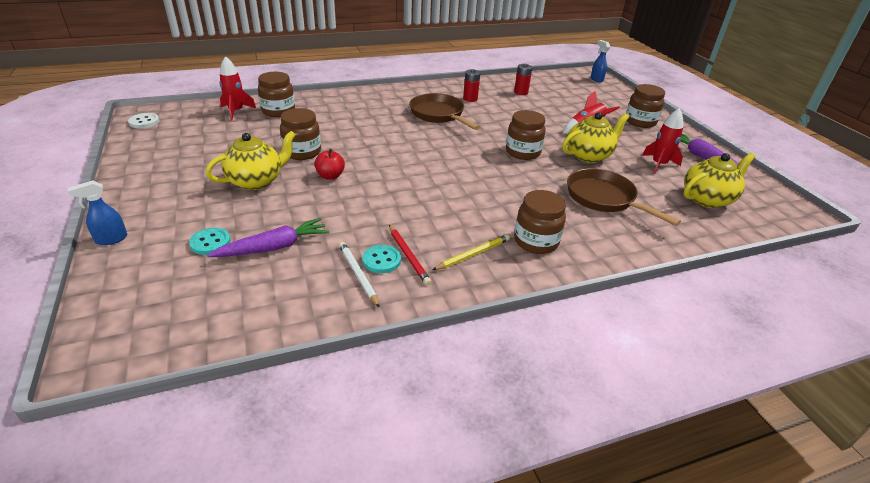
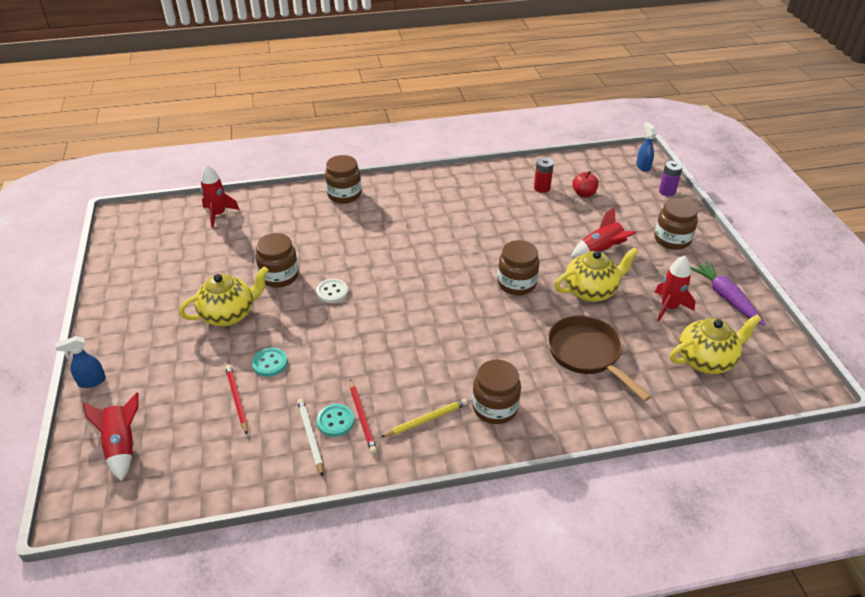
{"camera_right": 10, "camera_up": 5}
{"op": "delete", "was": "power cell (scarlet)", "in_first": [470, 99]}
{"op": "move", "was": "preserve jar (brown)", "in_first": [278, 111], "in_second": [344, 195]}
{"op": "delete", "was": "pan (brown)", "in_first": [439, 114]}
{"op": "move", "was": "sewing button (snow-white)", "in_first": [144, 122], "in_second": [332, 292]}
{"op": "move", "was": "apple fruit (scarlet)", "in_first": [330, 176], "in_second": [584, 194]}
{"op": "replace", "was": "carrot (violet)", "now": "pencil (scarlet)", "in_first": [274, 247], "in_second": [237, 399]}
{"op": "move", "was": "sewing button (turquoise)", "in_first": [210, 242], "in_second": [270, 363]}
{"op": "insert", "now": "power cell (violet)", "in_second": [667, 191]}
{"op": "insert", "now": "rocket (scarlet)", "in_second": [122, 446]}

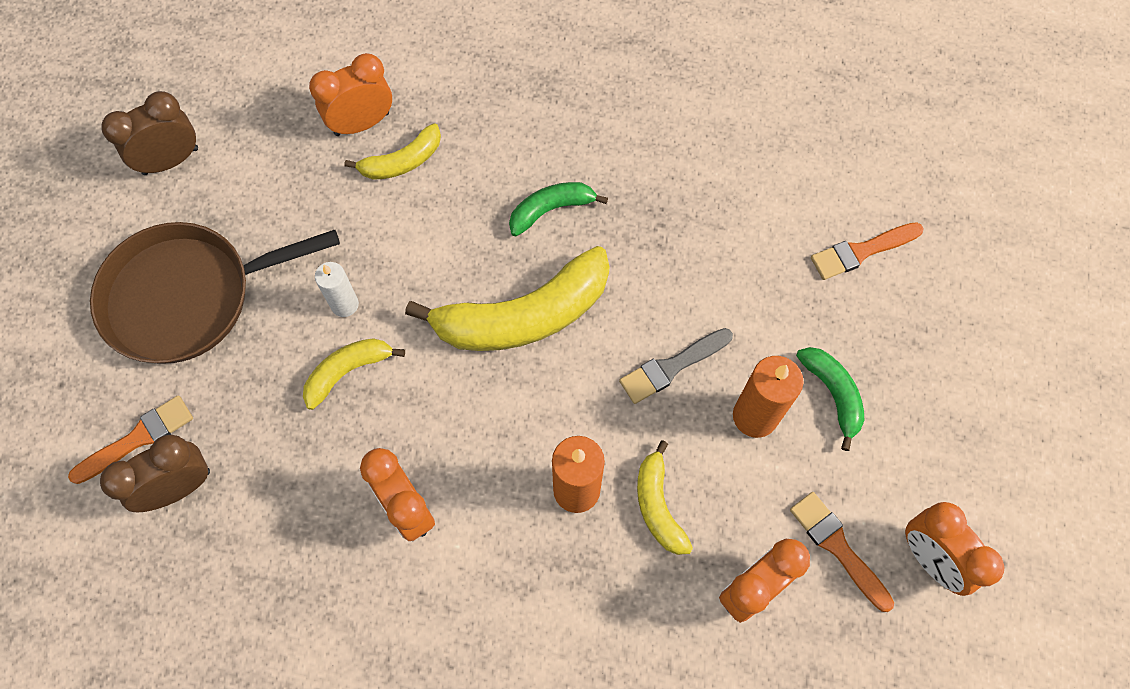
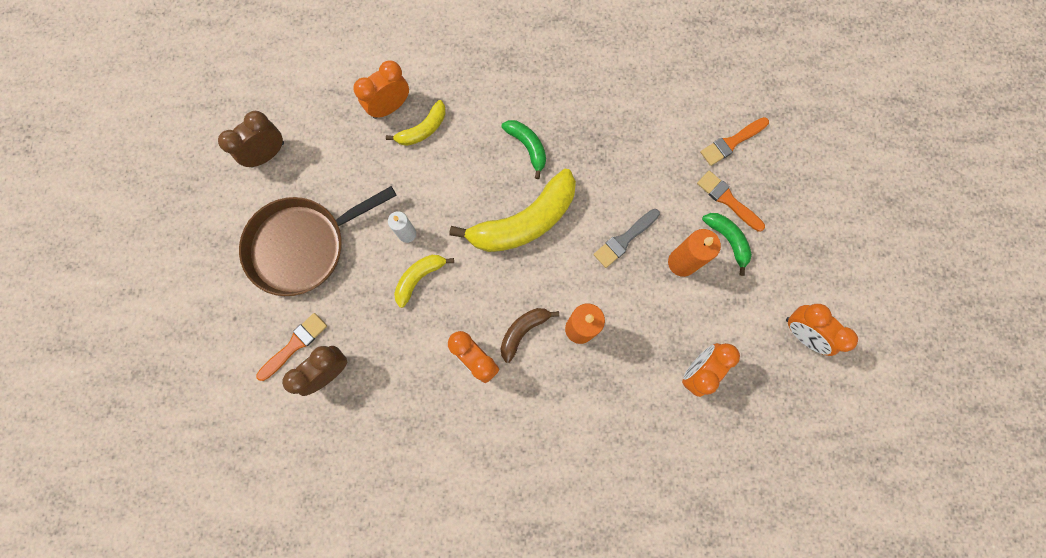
{"camera_right": -10, "camera_up": 10}
{"op": "rotate", "was": "toy banana (leaf-green)", "in_first": [551, 210], "in_second": [527, 147], "clockwise": 90}
{"op": "delete", "was": "toy banana (bright yellow)", "in_first": [658, 505]}
{"op": "move", "was": "brush (bright orange)", "in_first": [837, 547], "in_second": [727, 200]}
{"op": "insert", "now": "toy banana (brown)", "in_second": [523, 331]}

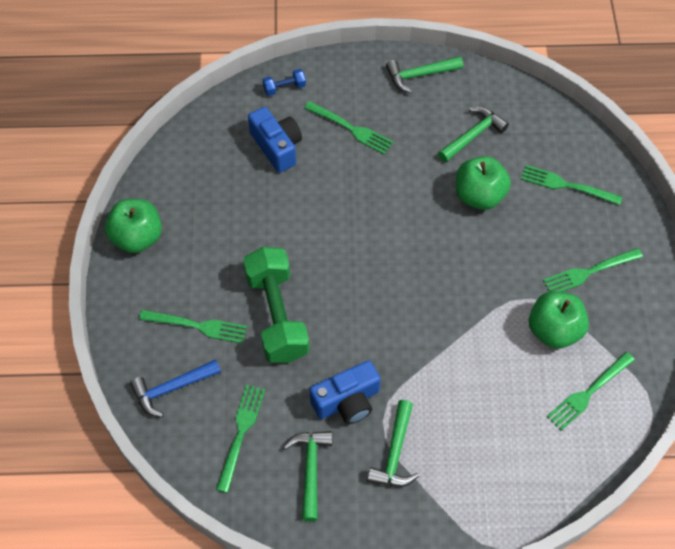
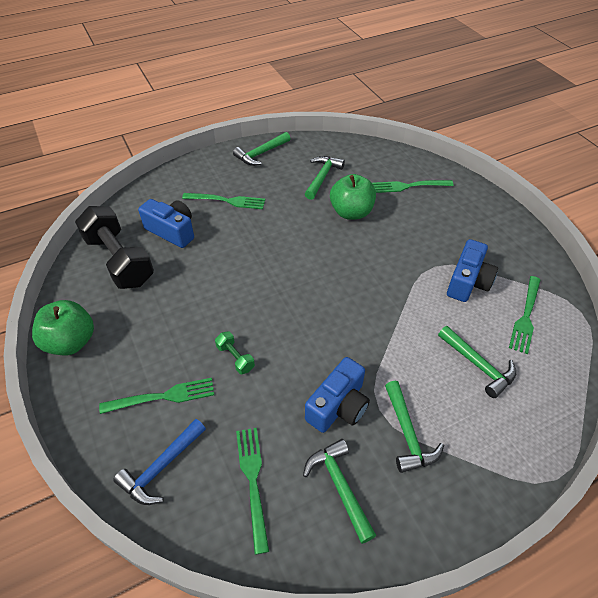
{"camera_right": -25, "camera_up": -10}
{"op": "delete", "was": "dumbbell (blue)", "in_first": [284, 88]}
{"op": "resize", "was": "dumbbell (leaf-green)", "in_first": [277, 315], "in_second": [235, 358], "ratio": 0.42}
{"op": "delete", "was": "table fork (leaf-green)", "in_first": [589, 272]}
{"op": "replace", "was": "apple fruit (leaf-green)", "now": "camera (blue)", "in_first": [554, 330], "in_second": [468, 282]}
{"op": "insert", "now": "dumbbell (jet-black)", "in_second": [119, 260]}
{"op": "insert", "now": "hammer (leaf-green)", "in_second": [478, 365]}

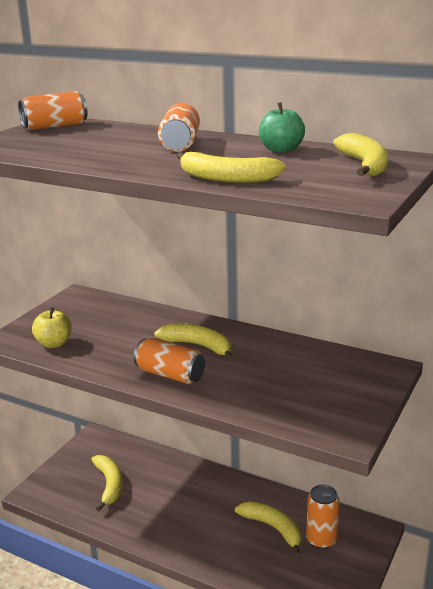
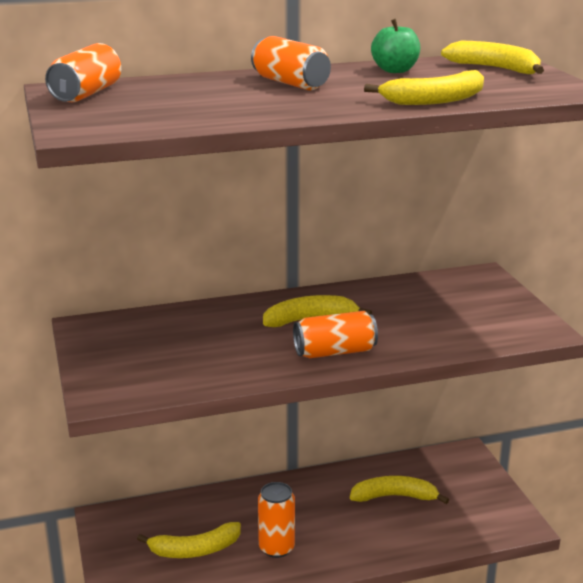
{"camera_right": -45, "camera_up": 0}
{"op": "delete", "was": "apple fruit (bright yellow)", "in_first": [54, 343]}
{"op": "rotate", "was": "toy banana (bright yellow)", "in_first": [109, 485], "in_second": [195, 550], "clockwise": 135}
{"op": "move", "was": "soda can (bright orange)", "in_first": [321, 539], "in_second": [276, 548]}

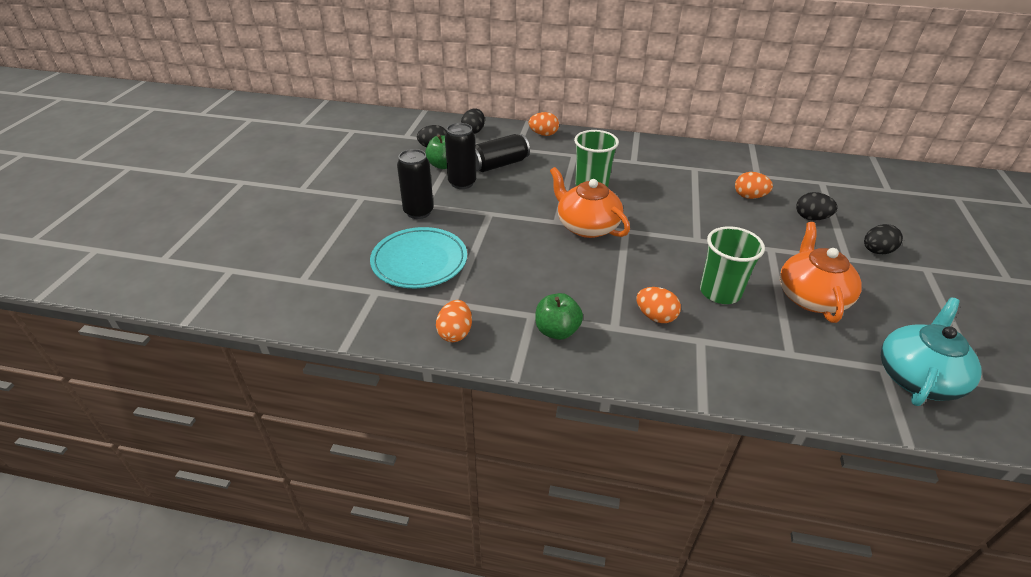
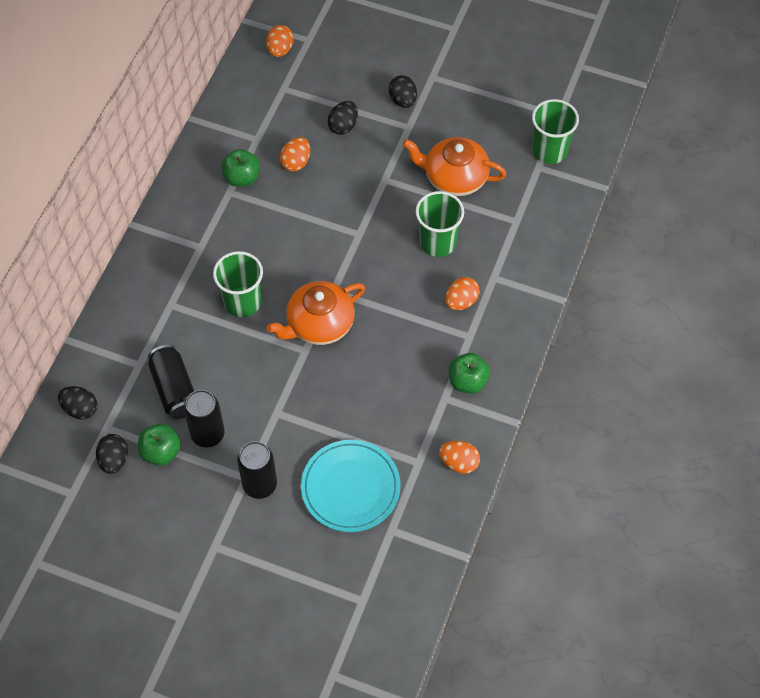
{"camera_right": -80, "camera_up": 20}
{"op": "move", "was": "egg shape (bright orange)", "in_first": [543, 134], "in_second": [280, 50]}
{"op": "replace", "was": "tea pot (turquoise)", "now": "tumbler (leaf-green)", "in_first": [917, 377], "in_second": [549, 151]}
{"op": "insert", "now": "apple fruit (leaf-green)", "in_second": [242, 178]}

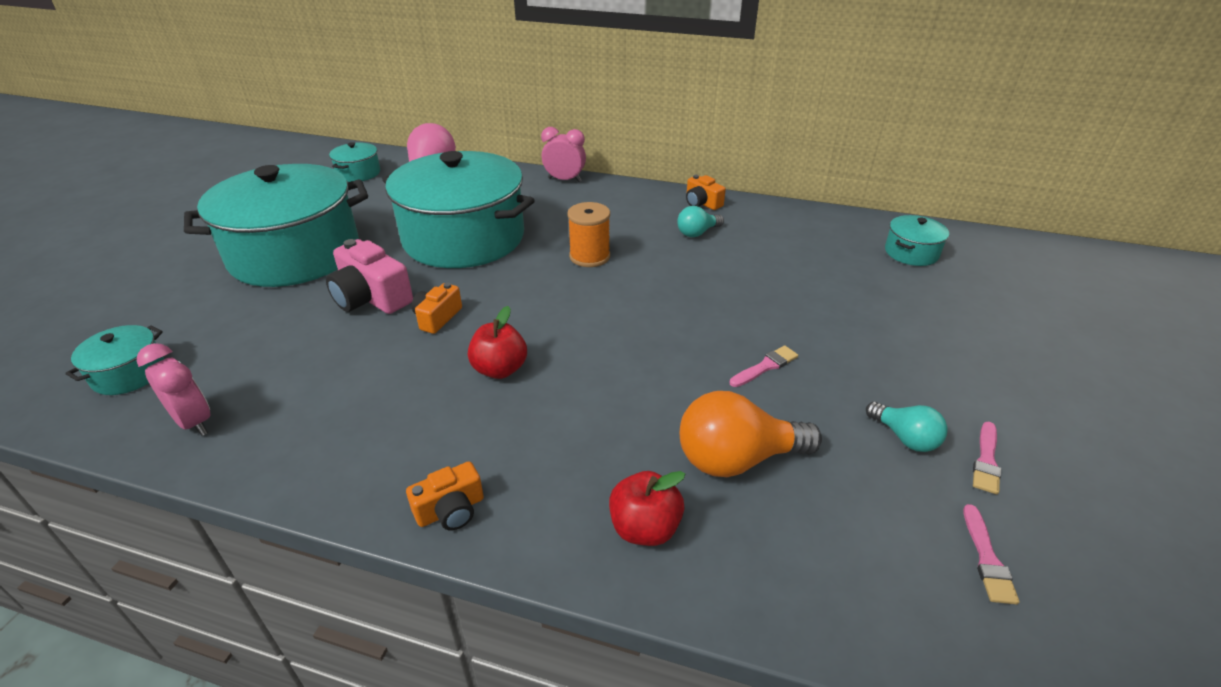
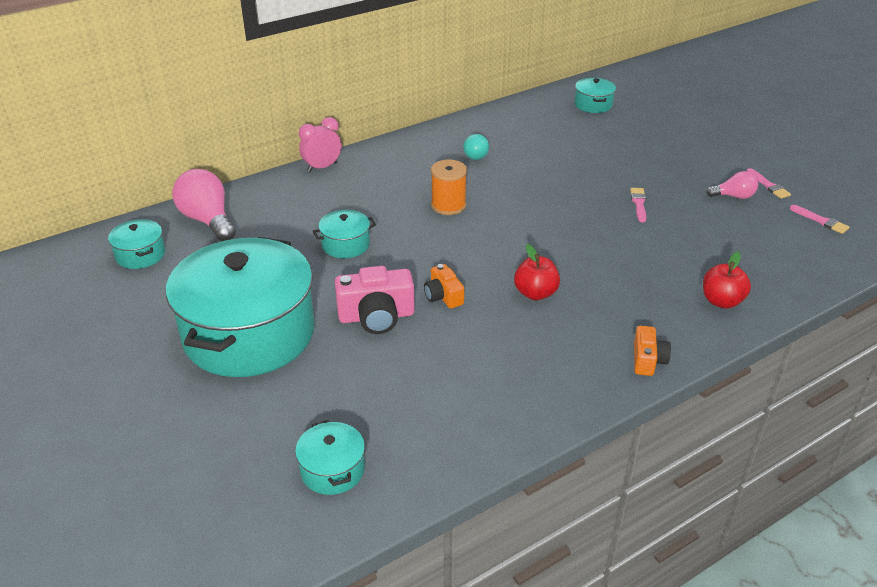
{"camera_right": -50, "camera_up": 0}
{"op": "resize", "was": "cooking pot (turquoise)", "in_first": [464, 238], "in_second": [345, 245], "ratio": 0.42}
{"op": "delete", "was": "camera (bright orange)", "in_first": [702, 203]}
{"op": "delete", "was": "bedside clock (rosy)", "in_first": [194, 422]}
{"op": "delete", "was": "bulb (bright orange)", "in_first": [737, 459]}
{"op": "recolor", "was": "bulb (turquoise)", "now": "bulb (rosy)", "in_first": [905, 438], "in_second": [733, 196]}

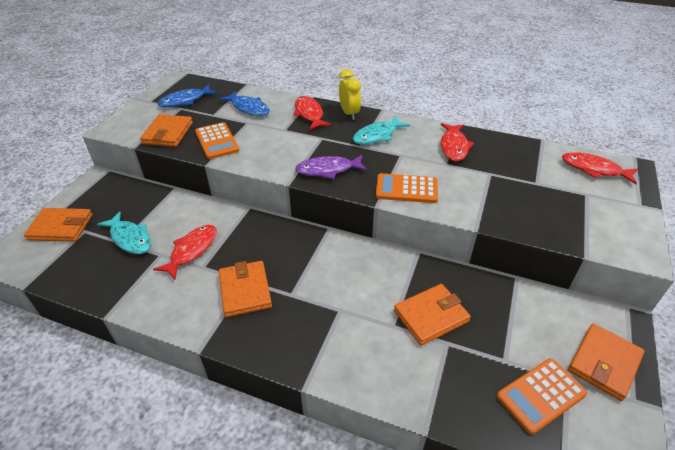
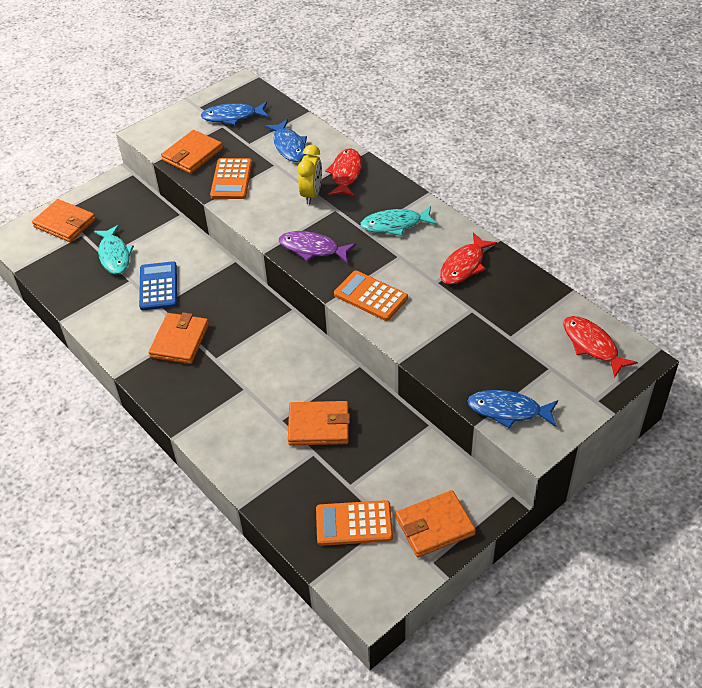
{"camera_right": 30, "camera_up": 5}
{"op": "move", "was": "bedside clock (bright yellow)", "in_first": [349, 113], "in_second": [311, 194]}
{"op": "replace", "was": "toy fish (scarlet)", "now": "adding machine (blue)", "in_first": [192, 250], "in_second": [158, 286]}
{"op": "insert", "now": "toy fish (blue)", "in_second": [508, 411]}

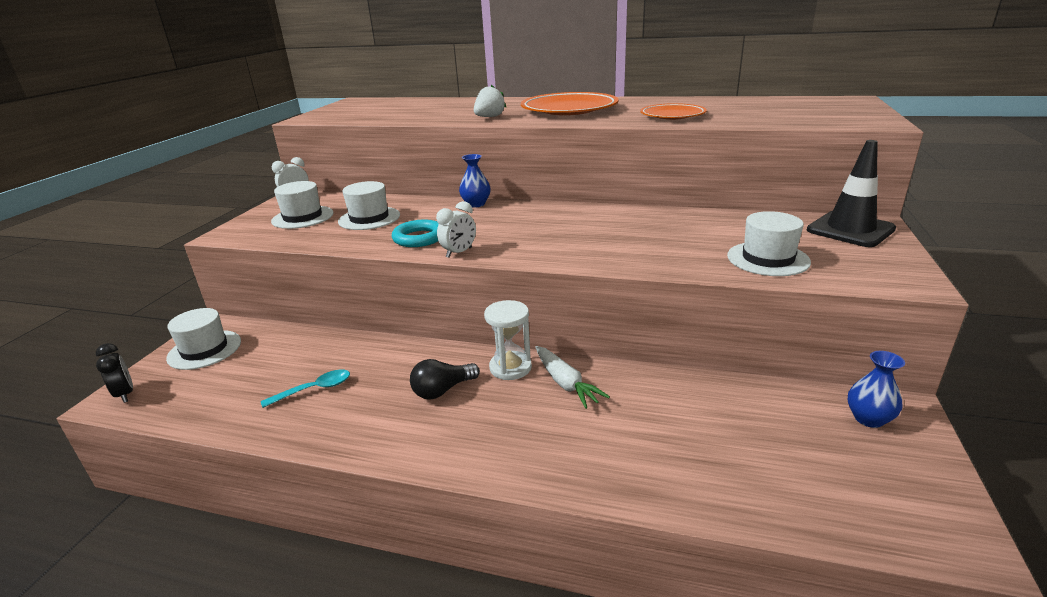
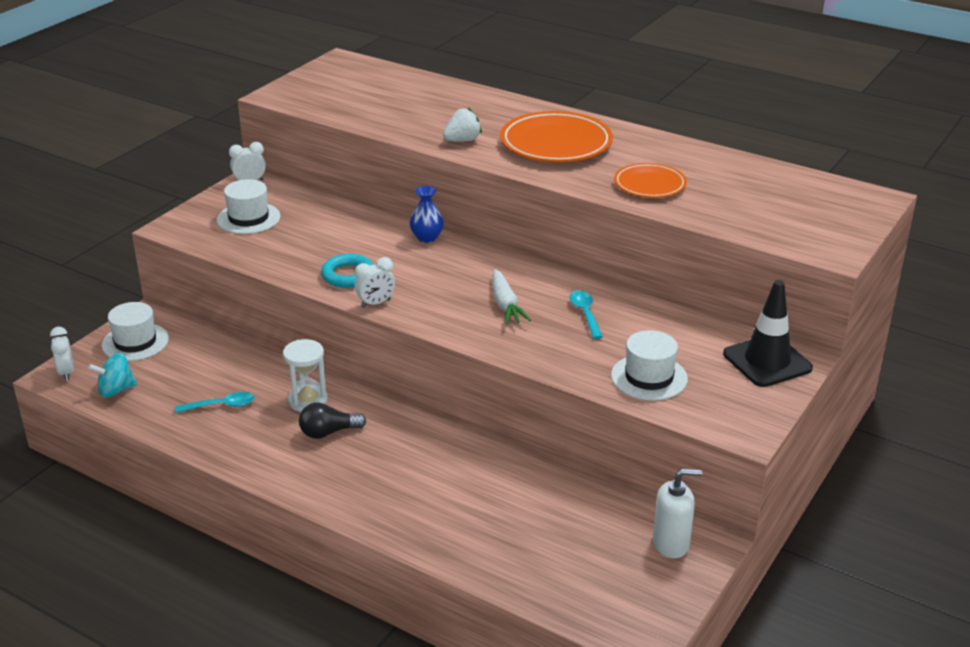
{"camera_right": 15, "camera_up": 5}
{"op": "delete", "was": "tall hat (snow-white)", "in_first": [369, 218]}
{"op": "move", "was": "hourglass (snow-white)", "in_first": [510, 367], "in_second": [308, 400]}
{"op": "recolor", "was": "bedside clock (jet-black)", "now": "bedside clock (snow-white)", "in_first": [125, 394], "in_second": [66, 373]}
{"op": "move", "was": "carrot (snow-white)", "in_first": [565, 383], "in_second": [505, 305]}
{"op": "replace", "was": "tall vase (blue)", "now": "soap pump (snow-white)", "in_first": [868, 418], "in_second": [671, 544]}
{"op": "insert", "now": "teaspoon (turquoise)", "in_second": [585, 314]}
{"op": "insert", "now": "whirligig (turquoise)", "in_second": [116, 390]}

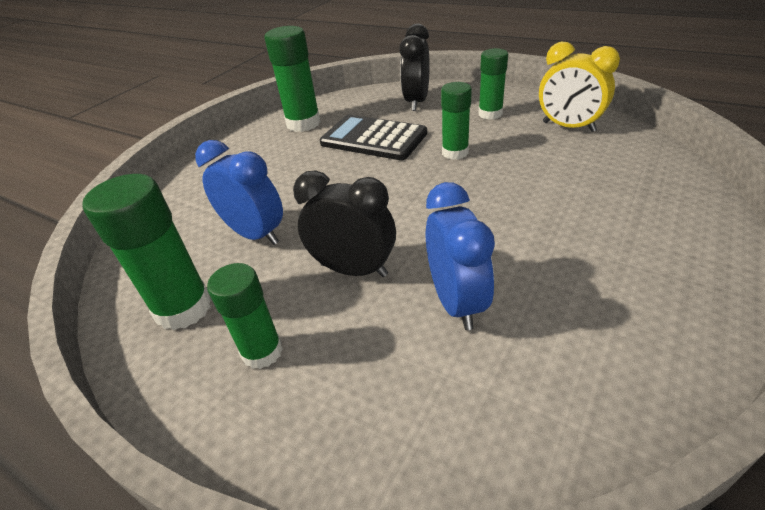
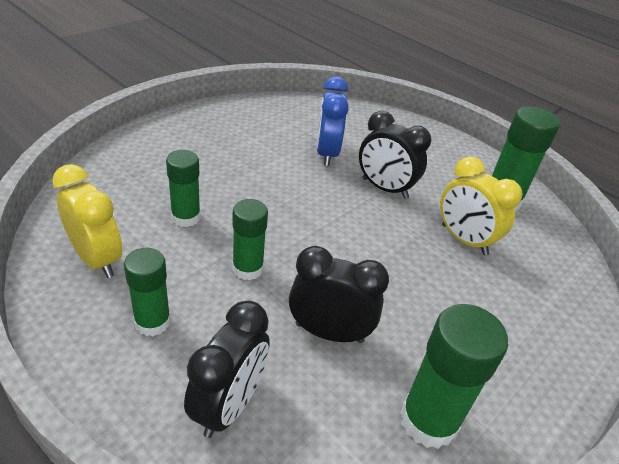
{"camera_right": -175, "camera_up": 0}
{"op": "replace", "was": "adding machine (jet-black)", "now": "bedside clock (jet-black)", "in_first": [373, 138], "in_second": [329, 332]}
{"op": "recolor", "was": "bedside clock (blue)", "now": "bedside clock (bright yellow)", "in_first": [255, 234], "in_second": [464, 240]}
{"op": "move", "was": "glue stick (leaf-green)", "in_first": [262, 351], "in_second": [186, 217]}

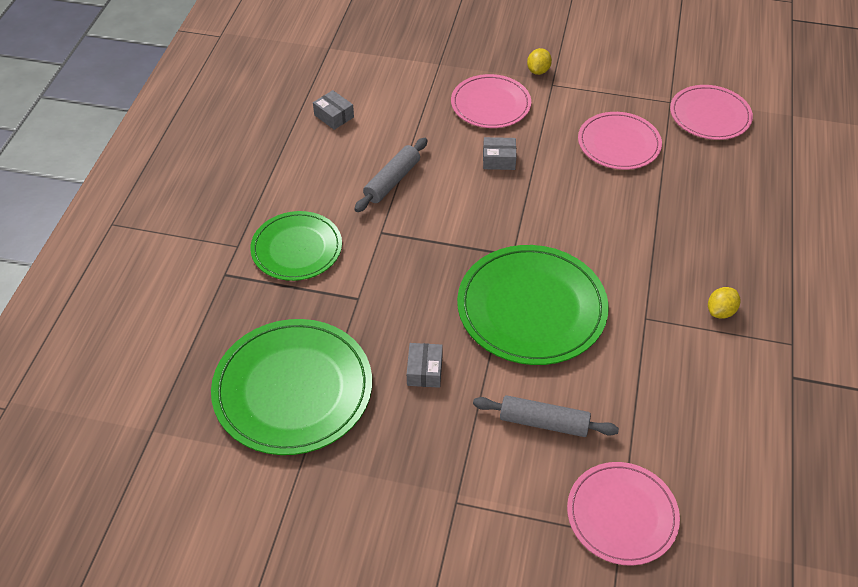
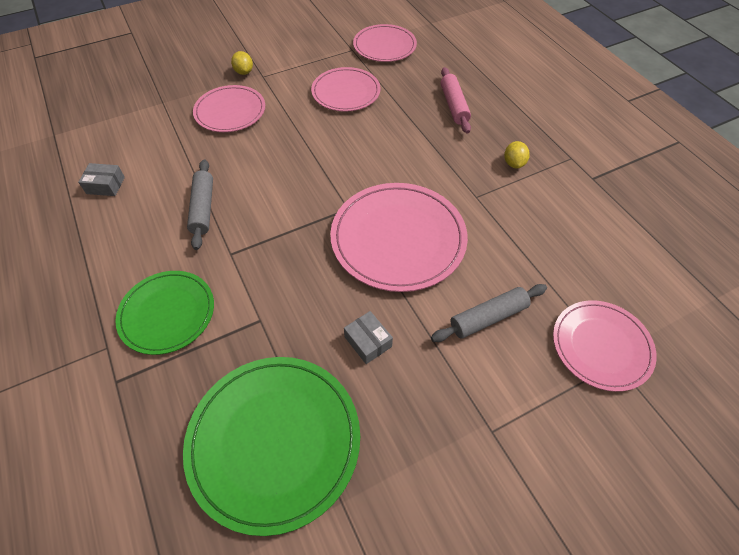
{"camera_right": -40, "camera_up": 5}
{"op": "delete", "was": "parcel (ash-grey)", "in_first": [499, 160]}
{"op": "recolor", "was": "flat dish (leaf-green)", "now": "flat dish (rosy)", "in_first": [531, 308], "in_second": [398, 239]}
{"op": "insert", "now": "dough roller (rosy)", "in_second": [454, 105]}

